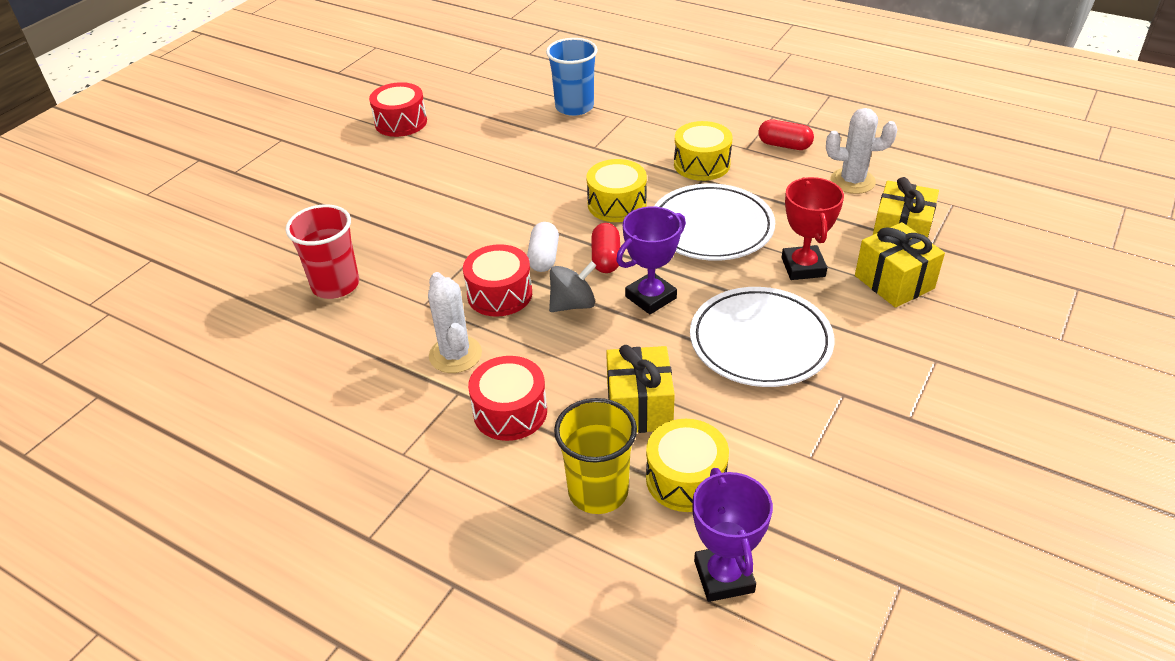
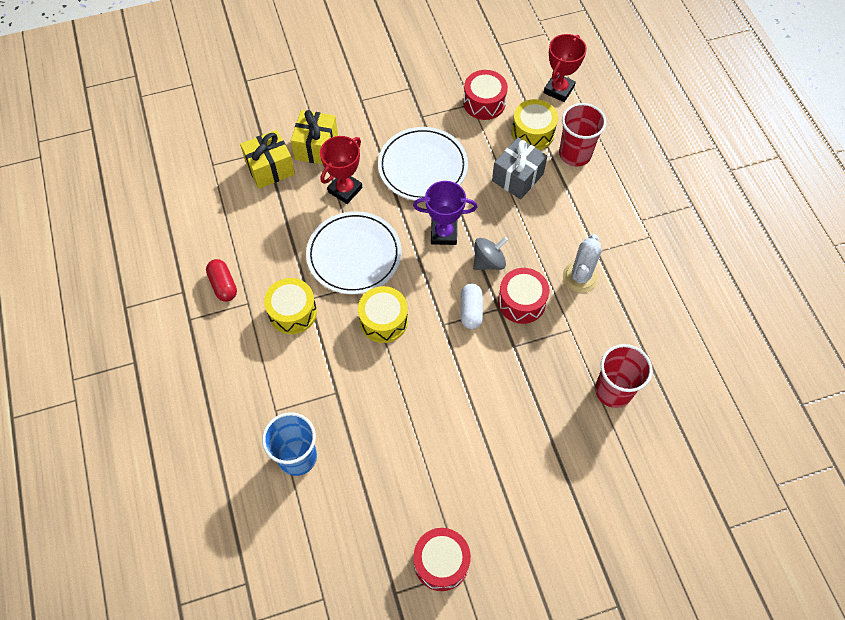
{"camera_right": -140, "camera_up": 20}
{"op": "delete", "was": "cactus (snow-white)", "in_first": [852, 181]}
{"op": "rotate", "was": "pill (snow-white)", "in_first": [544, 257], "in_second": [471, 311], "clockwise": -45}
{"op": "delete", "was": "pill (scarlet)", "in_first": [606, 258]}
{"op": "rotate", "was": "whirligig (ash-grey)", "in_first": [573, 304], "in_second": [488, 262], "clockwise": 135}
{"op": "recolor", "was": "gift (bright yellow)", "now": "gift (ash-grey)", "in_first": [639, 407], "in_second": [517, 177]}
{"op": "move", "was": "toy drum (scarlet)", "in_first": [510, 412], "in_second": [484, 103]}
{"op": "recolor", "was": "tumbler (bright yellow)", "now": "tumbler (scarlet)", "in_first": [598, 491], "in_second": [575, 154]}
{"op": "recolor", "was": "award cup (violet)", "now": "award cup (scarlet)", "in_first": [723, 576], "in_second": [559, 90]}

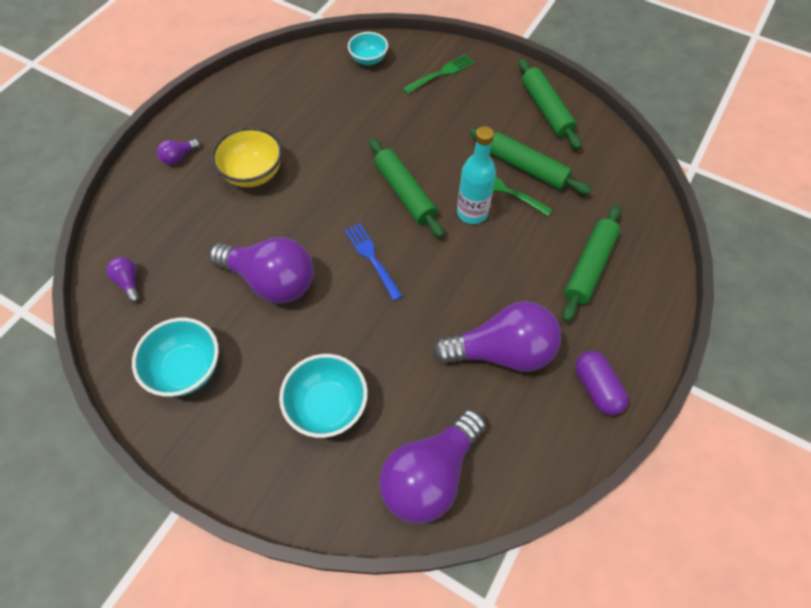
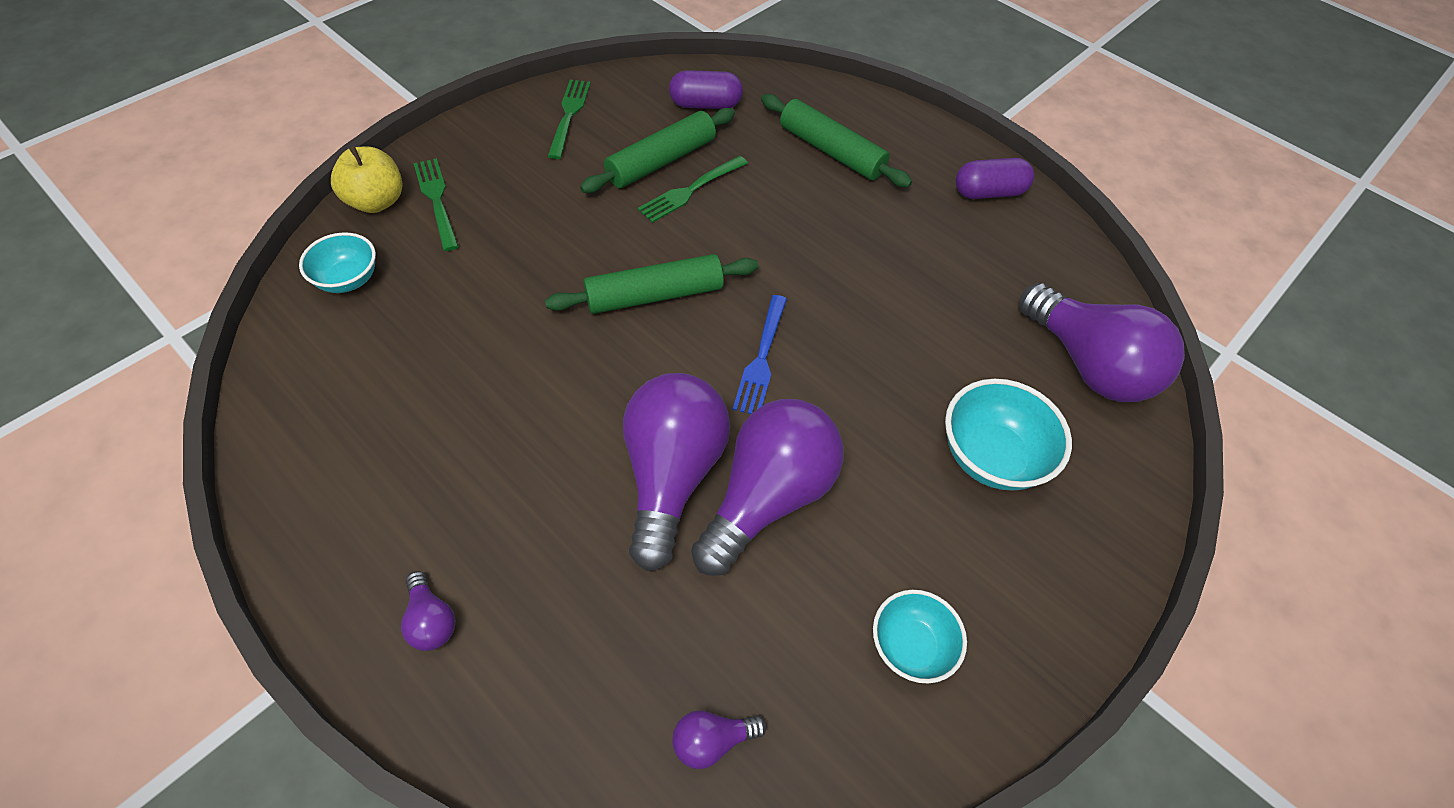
{"camera_right": -80, "camera_up": -5}
{"op": "replace", "was": "dough roller (leaf-green)", "now": "table fork (leaf-green)", "in_first": [546, 110], "in_second": [569, 116]}
{"op": "delete", "was": "flask (turquoise)", "in_first": [472, 212]}
{"op": "delete", "was": "deep dish (bright yellow)", "in_first": [253, 173]}
{"op": "rotate", "was": "table fork (blue)", "in_first": [372, 259], "in_second": [761, 357], "clockwise": -60}
{"op": "move", "was": "bulb (violet)", "in_first": [502, 351], "in_second": [671, 475]}
{"op": "resize", "was": "deep dish (turquoise)", "in_first": [186, 369], "in_second": [910, 646], "ratio": 0.66}
{"op": "insert", "now": "pill (violet)", "in_second": [705, 104]}
{"op": "insert", "now": "apple fruit (bright yellow)", "in_second": [376, 201]}

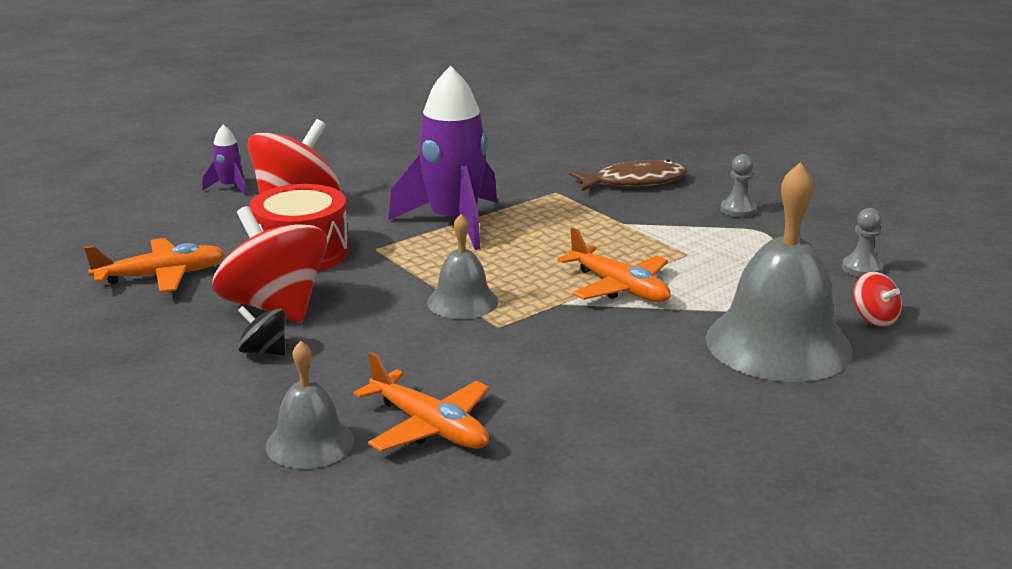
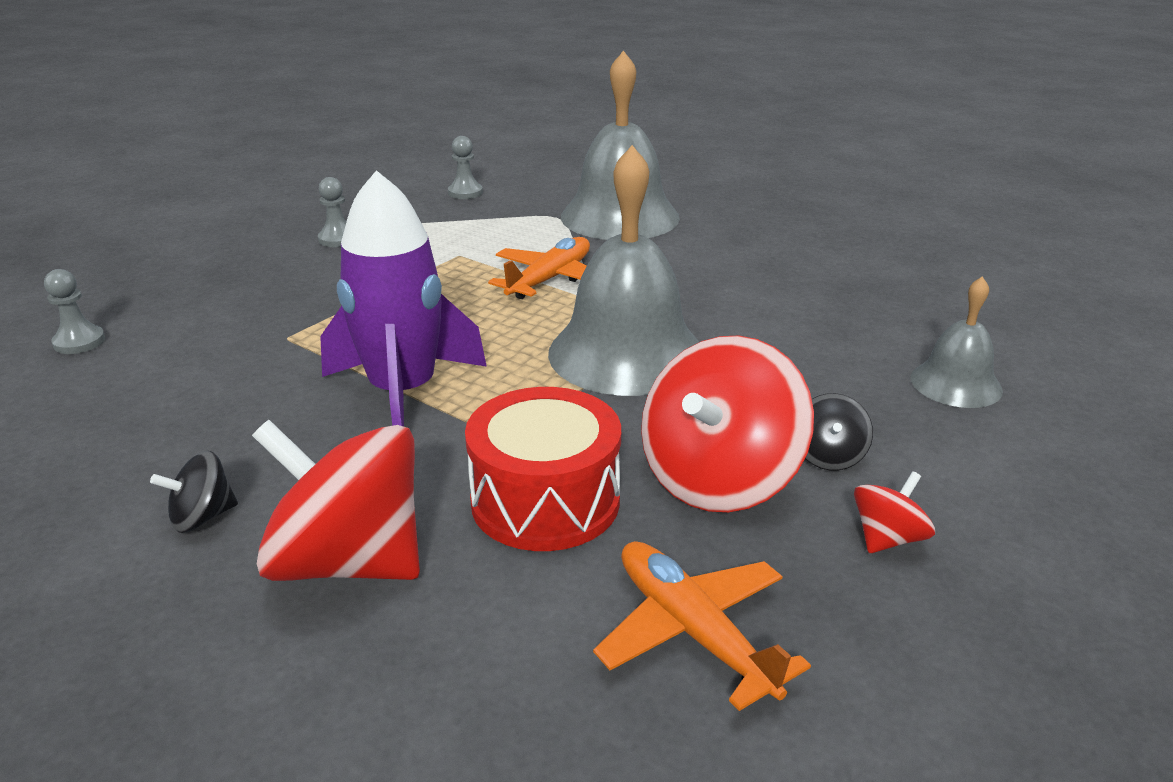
{"camera_right": -105, "camera_up": 5}
{"op": "delete", "was": "rocket (violet)", "in_first": [230, 187]}
{"op": "delete", "was": "toy fish (brown)", "in_first": [634, 182]}
{"op": "resize", "was": "bell (ash-grey)", "in_first": [462, 301], "in_second": [626, 353], "ratio": 1.89}
{"op": "move", "was": "whirligig (scarlet)", "in_first": [874, 319], "in_second": [887, 538]}
{"op": "delete", "was": "toy plane (bright orange)", "in_first": [429, 427]}
{"op": "insert", "now": "pawn (ash-grey)", "in_second": [79, 342]}
{"op": "insert", "now": "whirligig (jet-black)", "in_second": [202, 517]}

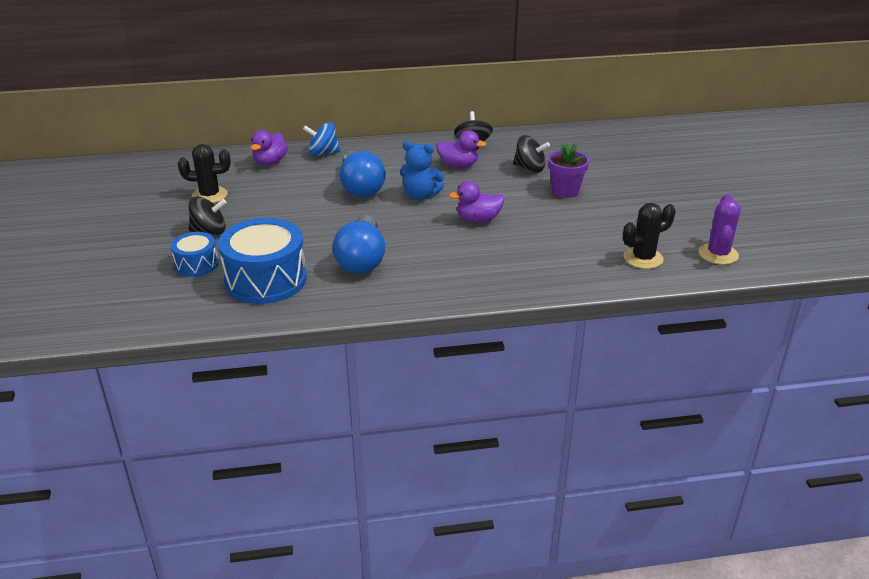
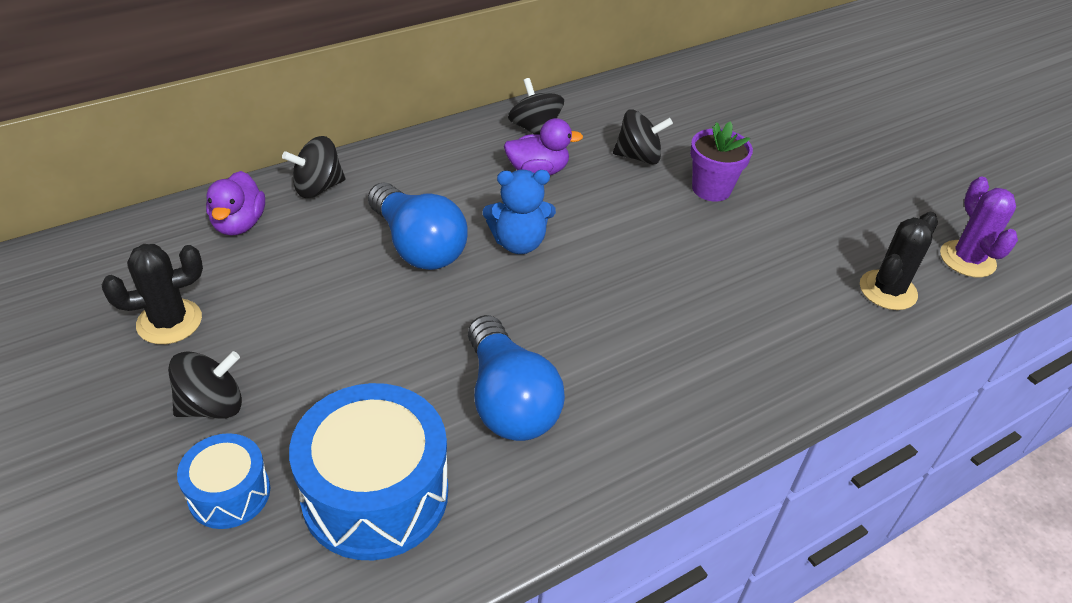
{"camera_right": -25, "camera_up": 10}
{"op": "recolor", "was": "whirligig (blue)", "now": "whirligig (jet-black)", "in_first": [323, 153], "in_second": [318, 188]}
{"op": "delete", "was": "toy duck (violet)", "in_first": [478, 219]}

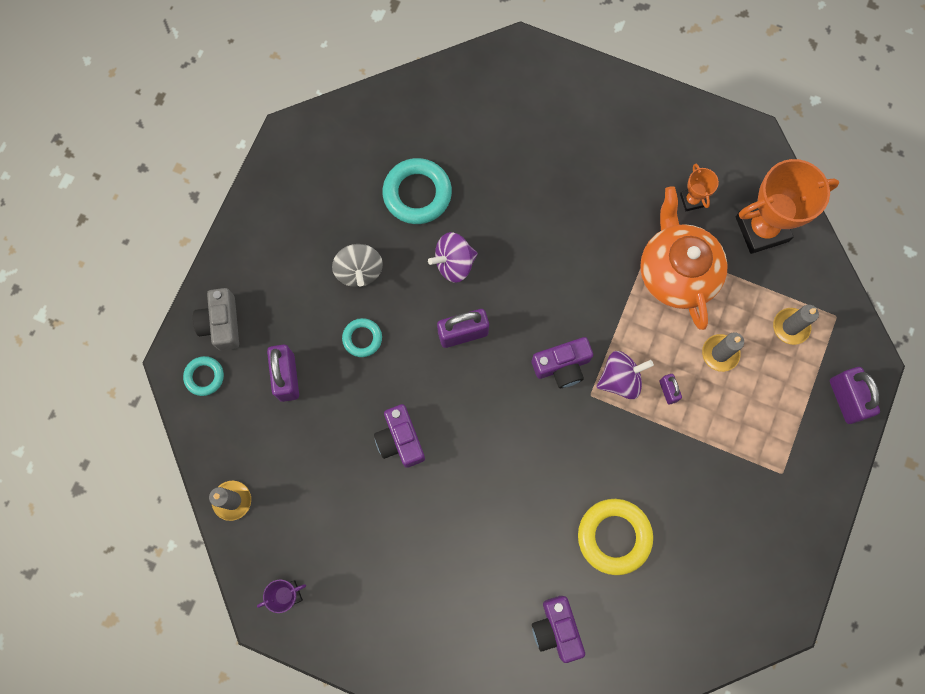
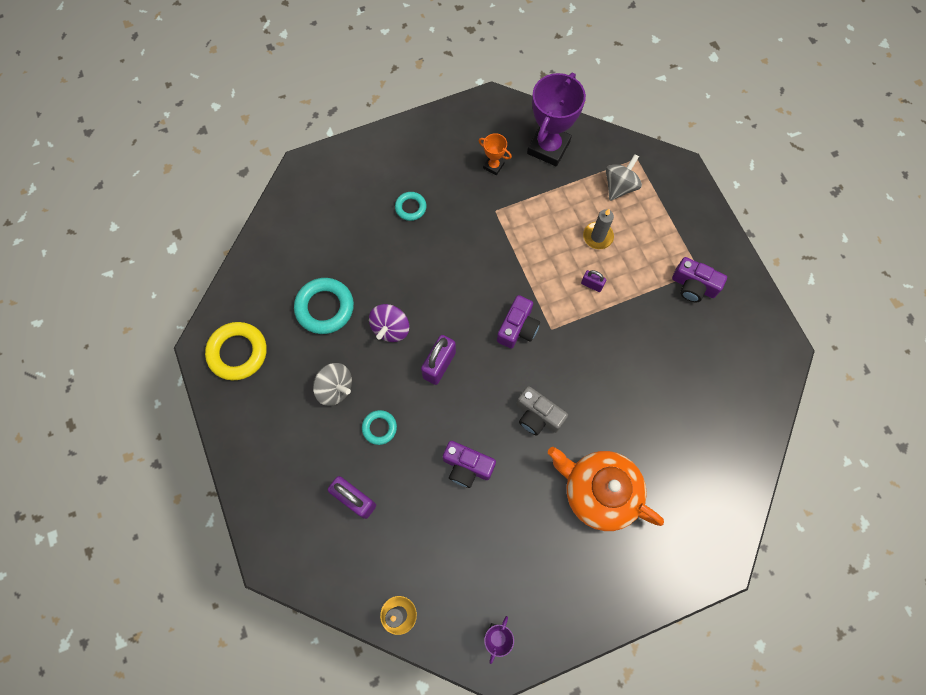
{"camera_right": -45, "camera_up": -5}
{"op": "recolor", "was": "award cup (bright orange)", "now": "award cup (violet)", "in_first": [761, 229], "in_second": [548, 147]}
{"op": "move", "was": "tea pot (bright orange)", "in_first": [676, 272], "in_second": [599, 492]}
{"op": "move", "was": "camera (ash-grey)", "in_first": [221, 323], "in_second": [537, 416]}
{"op": "replace", "was": "candle (ash-grey)", "now": "whirligig (ash-grey)", "in_first": [790, 327], "in_second": [619, 186]}
{"op": "delete", "was": "whirligig (violet)", "in_first": [620, 379]}
{"op": "move", "was": "hoop (turquoise)", "in_first": [204, 376], "in_second": [410, 207]}
{"op": "delete", "was": "small lock (violet)", "in_first": [846, 399]}
{"op": "move", "was": "hoop (bright yellow)", "in_first": [614, 536], "in_second": [238, 353]}
{"op": "move", "was": "camera (violet)", "in_first": [556, 629], "in_second": [693, 286]}

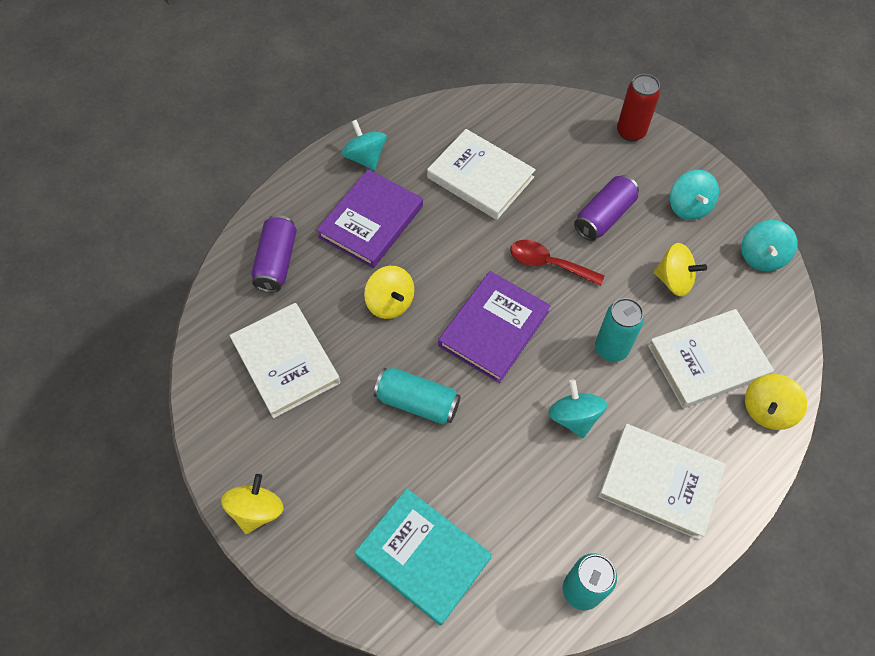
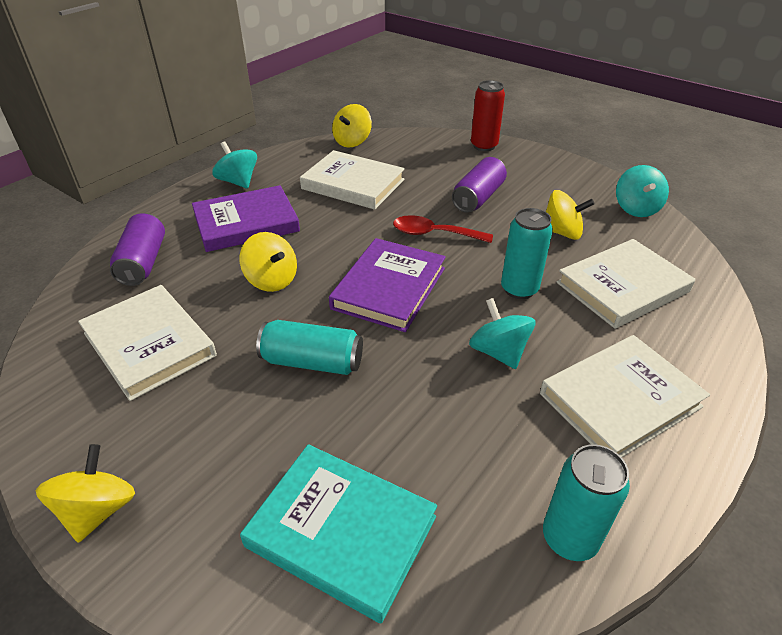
{"camera_right": -10, "camera_up": -20}
{"op": "rotate", "was": "book (violet)", "in_first": [371, 221], "in_second": [246, 223], "clockwise": 45}
{"op": "delete", "was": "whirligig (turquoise)", "in_first": [688, 206]}
{"op": "move", "was": "whirligig (bright yellow)", "in_first": [767, 410], "in_second": [352, 142]}
{"op": "rotate", "was": "book (snow-white)", "in_first": [660, 482], "in_second": [620, 400], "clockwise": -45}

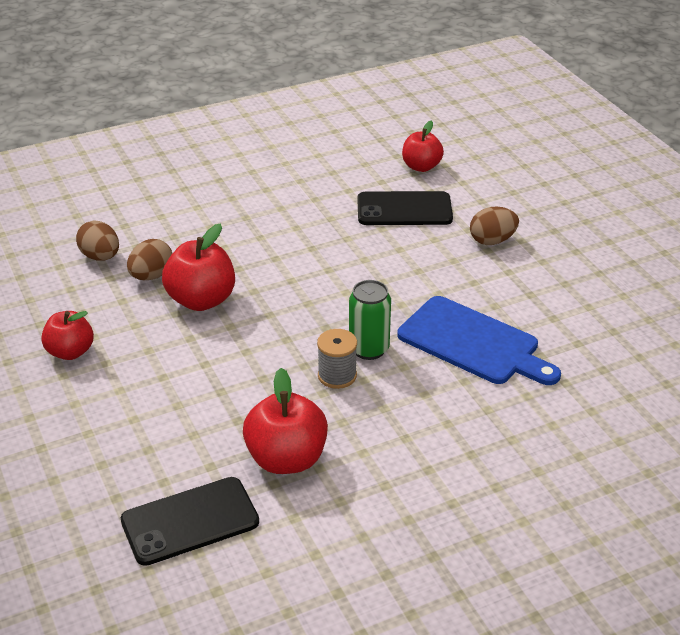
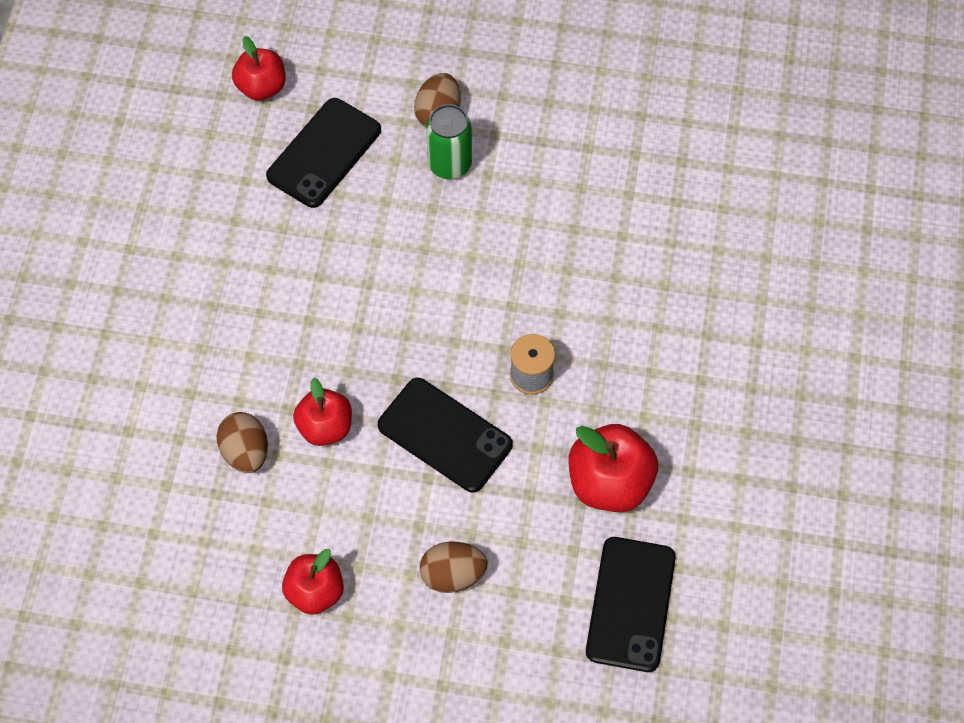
{"camera_right": -55, "camera_up": 25}
{"op": "move", "was": "egg shape (brown)", "in_first": [100, 257], "in_second": [453, 575]}
{"op": "resize", "was": "apple fruit (scarlet)", "in_first": [201, 300], "in_second": [325, 427], "ratio": 0.67}
{"op": "move", "was": "soda can (leaf-green)", "in_first": [369, 349], "in_second": [449, 164]}
{"op": "delete", "was": "bread board (blue)", "in_first": [473, 343]}
{"op": "insert", "now": "smartphone (jet-black)", "in_second": [445, 435]}

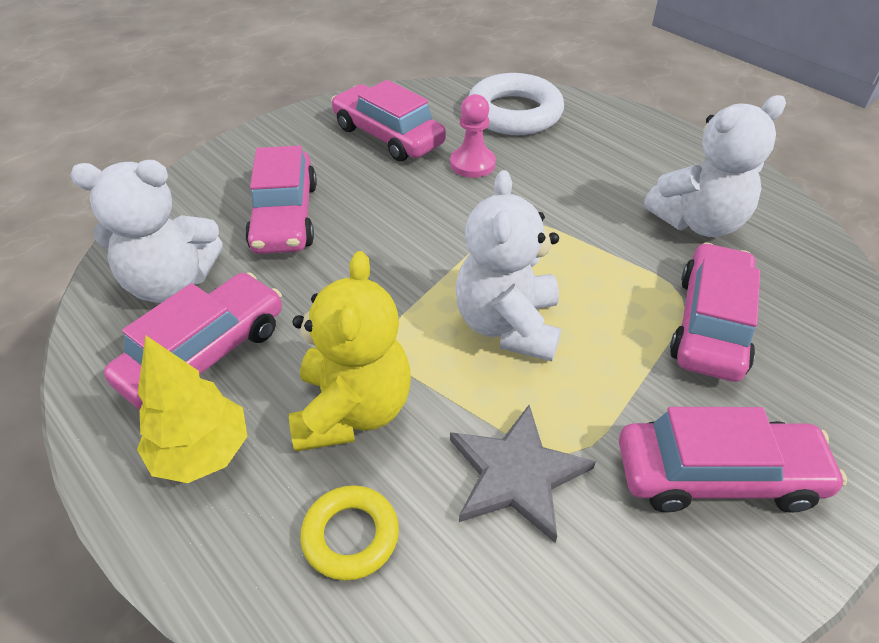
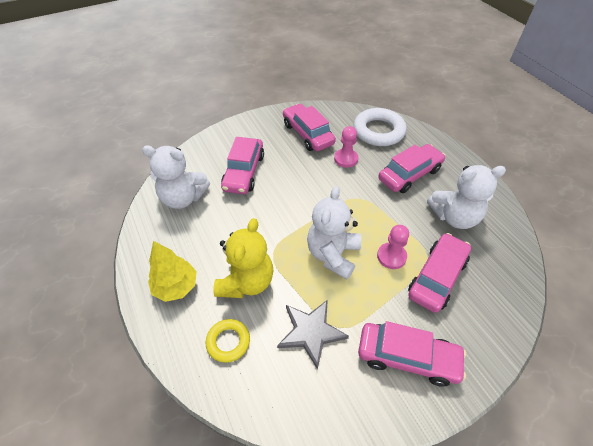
{"camera_right": 15, "camera_up": 5}
{"op": "move", "was": "toy car (rosy)", "in_first": [205, 354], "in_second": [409, 174]}
{"op": "insert", "now": "pawn (rosy)", "in_second": [391, 256]}

